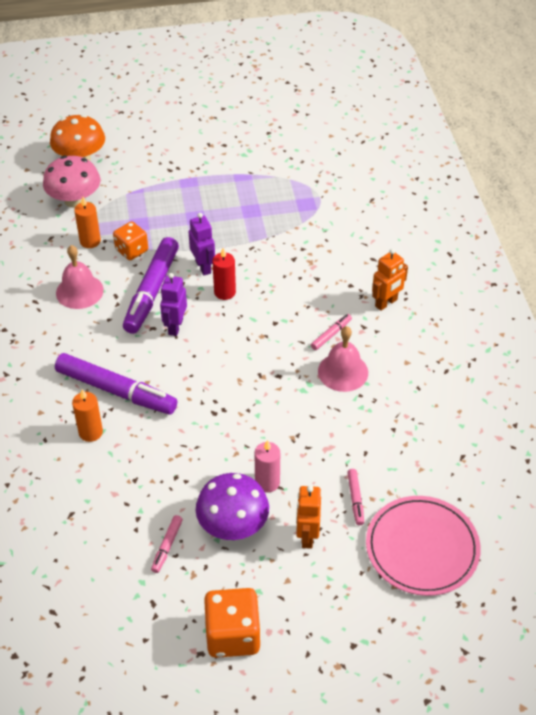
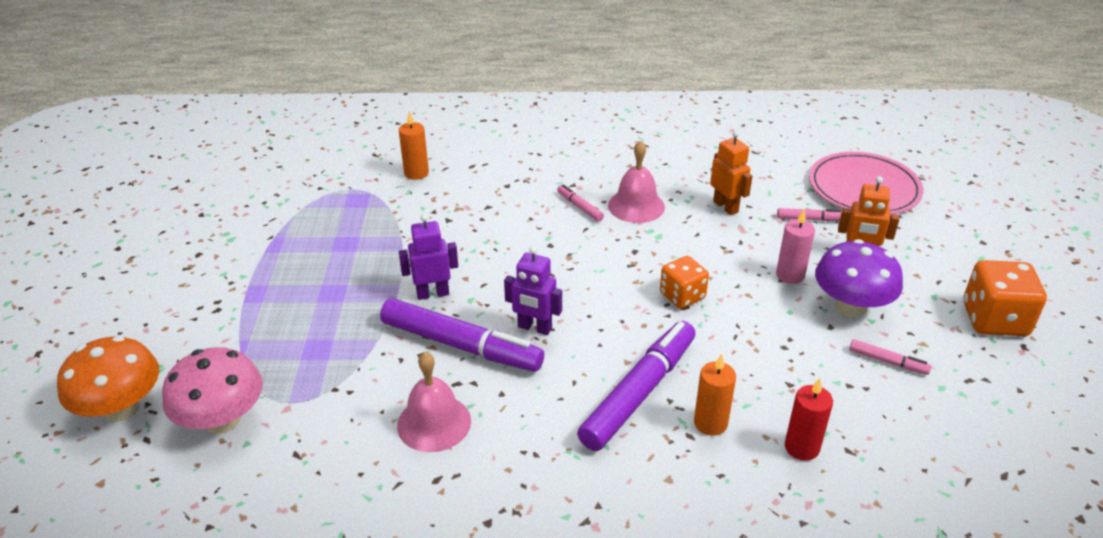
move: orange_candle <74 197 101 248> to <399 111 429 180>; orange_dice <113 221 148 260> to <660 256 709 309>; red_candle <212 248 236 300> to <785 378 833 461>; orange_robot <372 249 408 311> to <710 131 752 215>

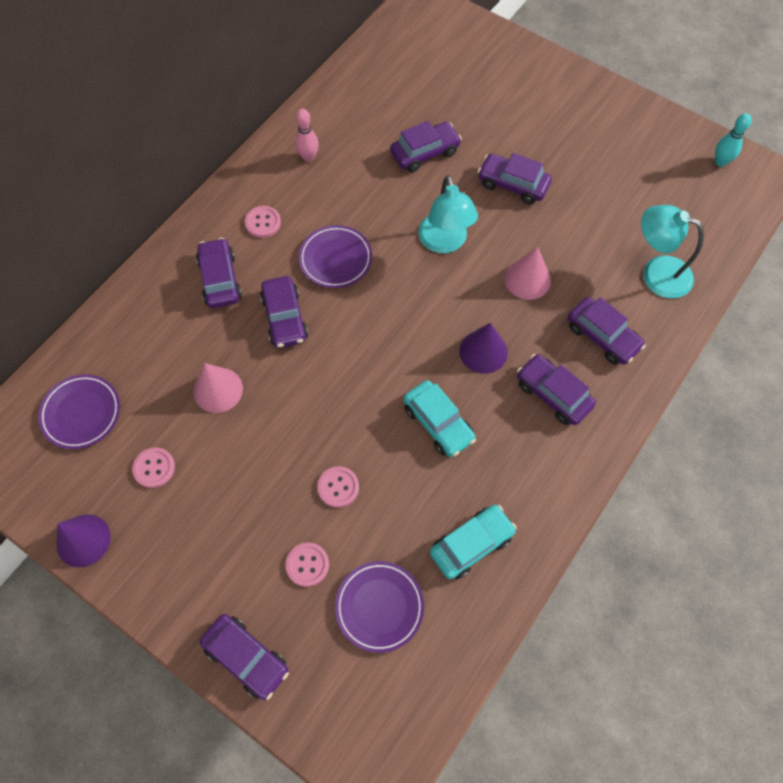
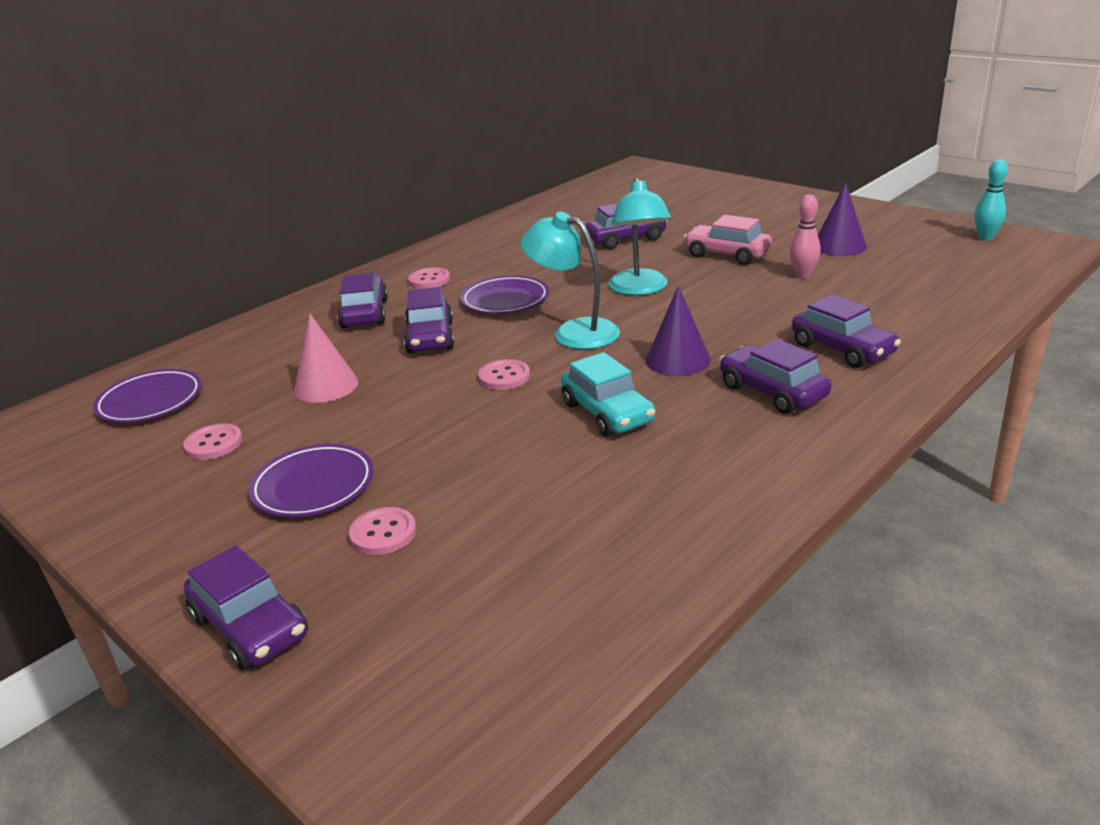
delete: turquoise_car <430 505 517 579>; pink_cone <505 246 551 300>
move: purple_cone <56 514 111 567> to <818 182 867 256>; pink_bowling_pin <295 109 319 162> to <790 195 821 279>; pink_button <317 466 359 508> to <478 359 530 390>; purple_plate <335 561 424 653> to <249 444 374 517>; turquoise_lamp <641 205 704 298> to <521 212 620 349>
recolor: purple_car <478 153 552 204> to pink_car <683 215 772 265>

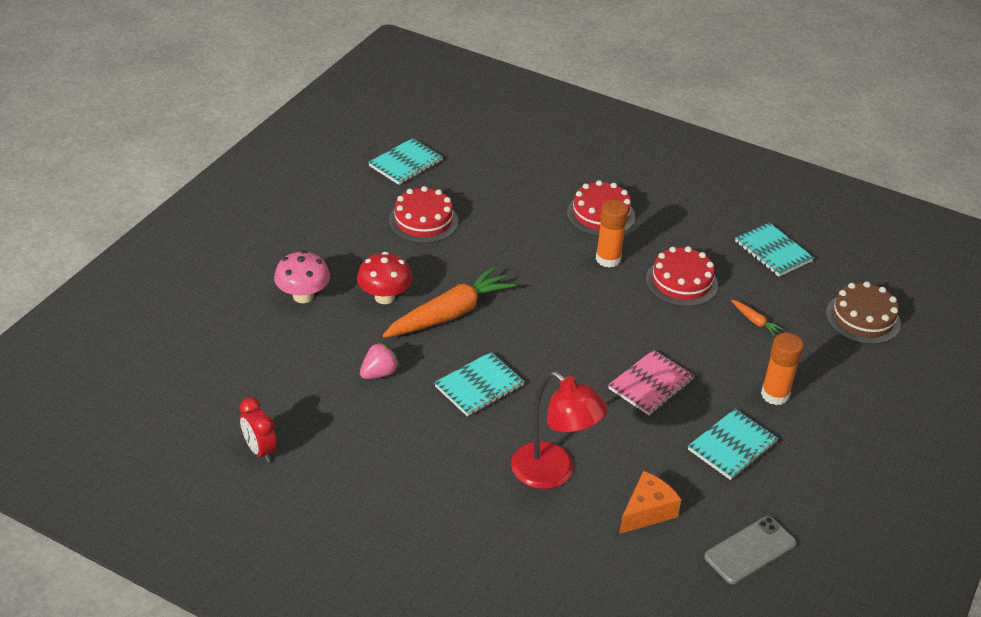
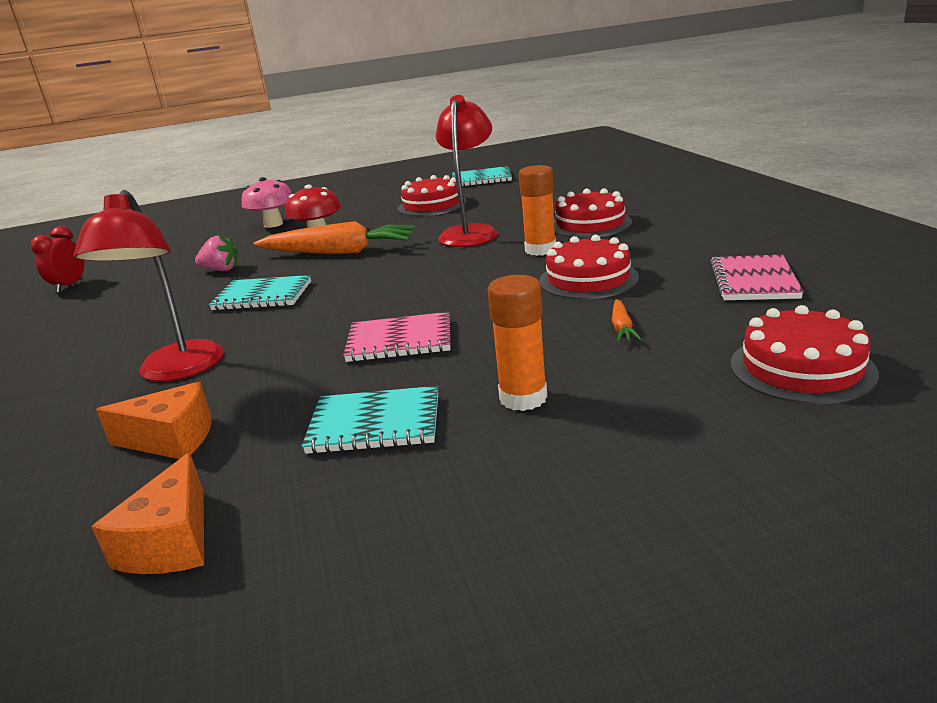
insert: red_lamp <436 95 498 247>
replace: grey_phone <704 516 797 584> to orange_cheese <91 452 204 574>
recolor: turquoise_notebook <735 223 814 277> to pink_notebook <710 254 804 300>; brown_cake <826 282 901 344> to red_cake <731 305 879 404>

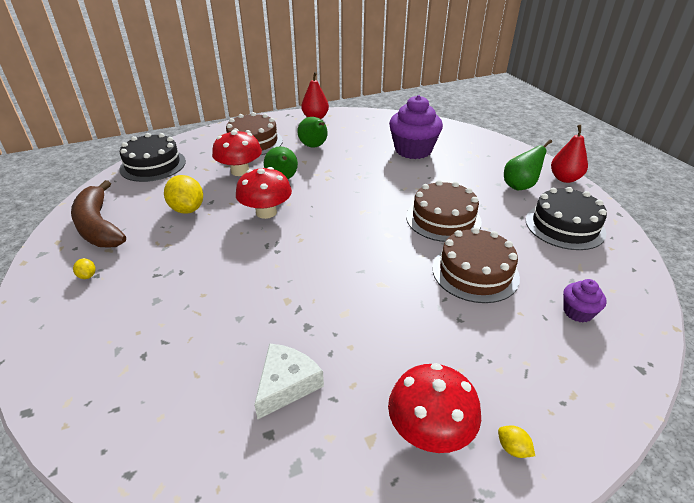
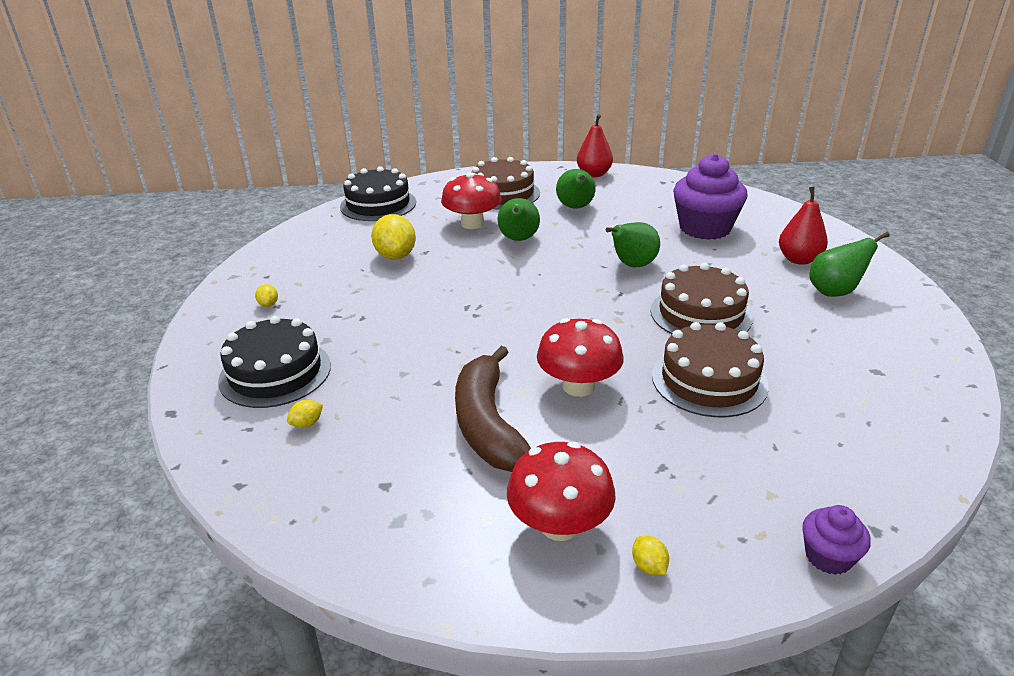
delete: white_cheese <254 343 324 419>
insert: yellow_lemon <287 400 323 428>; green_pear <606 222 660 267>
move: brown_banana <71 180 126 248> to <455 346 531 472>; red_mushroom <236 167 292 219> to <537 318 624 397>; black_cake <526 187 607 250> to <218 316 331 408>; red_pear <551 124 588 183> to <779 186 828 265>; purple_cupcake <563 279 607 323> to <802 505 871 575>

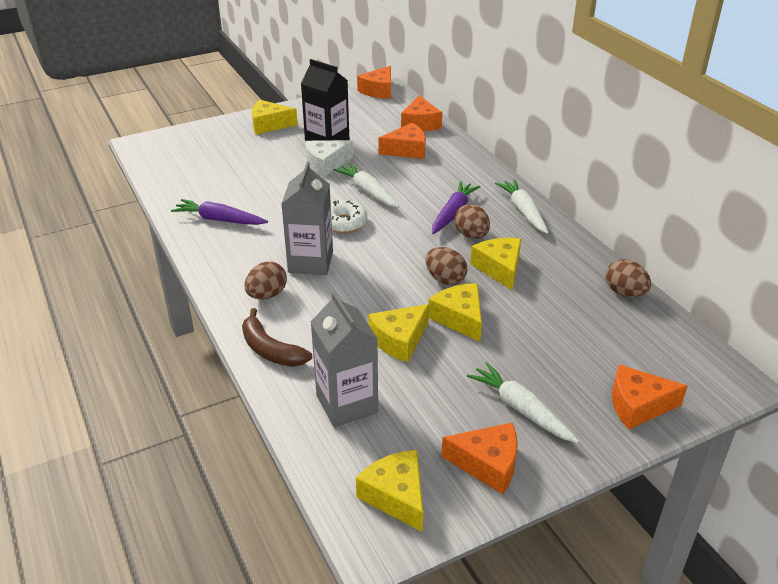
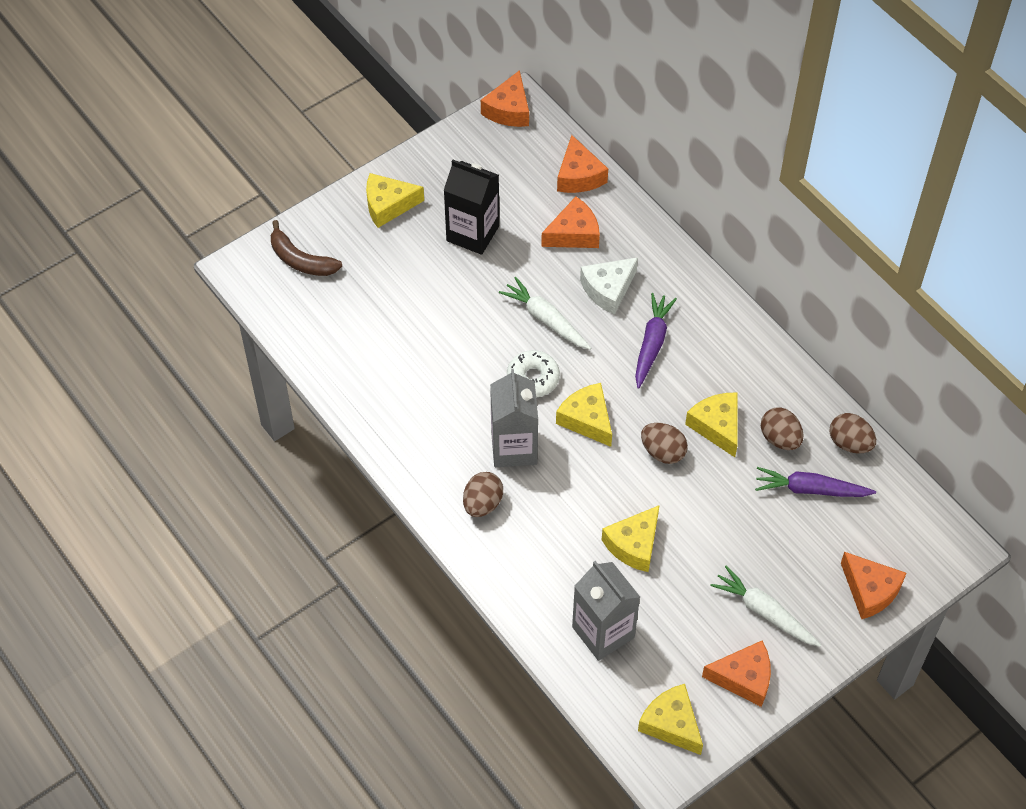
delete: white_carrot <495 179 548 234>
move: purple_carrot <171 199 268 225> to <755 467 876 497>; brown_banana <242 308 312 367> to <271 220 342 276>; white_cheese <305 140 353 177> to <580 257 638 315>; yellow_cheese <428 283 482 342> to <556 383 612 447>; brown_egg <455 204 490 239> to <761 407 803 450>
rotate: orange_cheese <612 364 688 429> = <841 552 907 619> 120 degrees counterclockwise

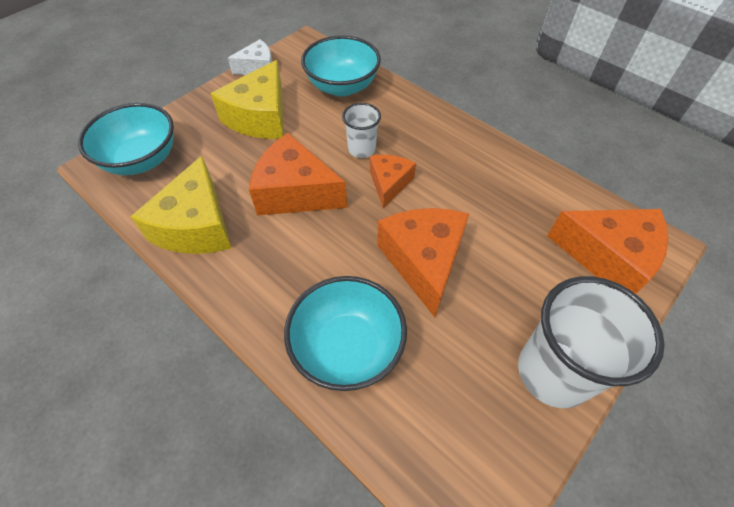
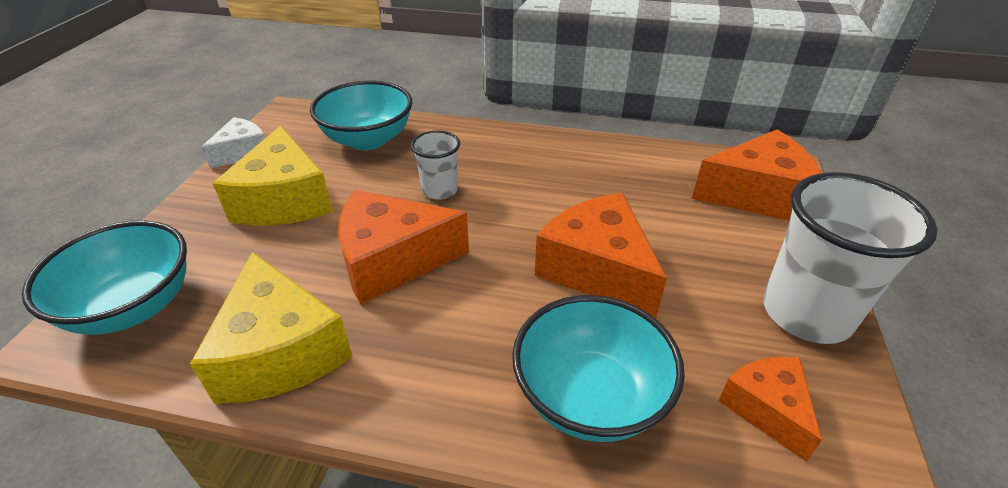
move: orange_cheese <370 155 416 208> to <718 356 822 462>

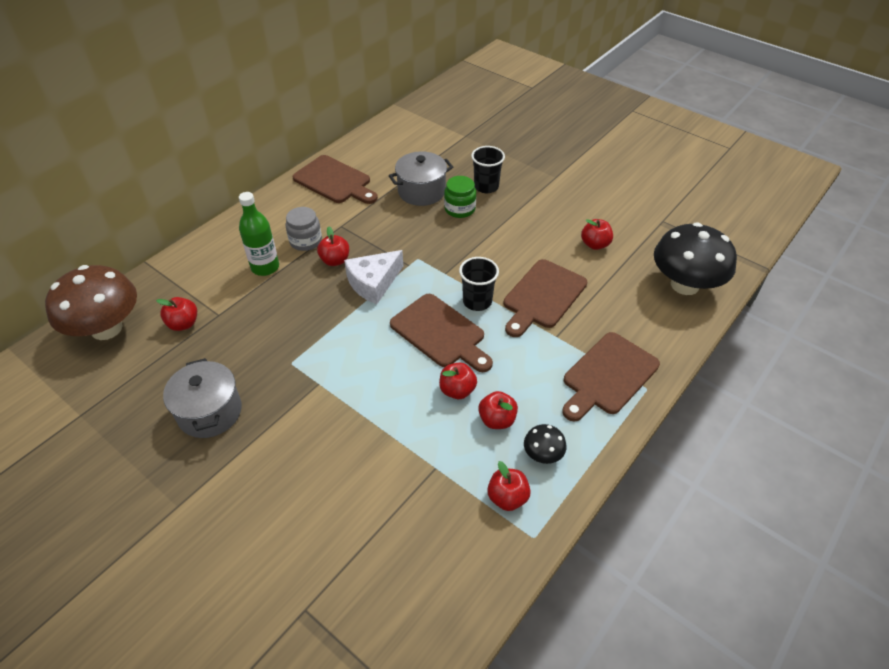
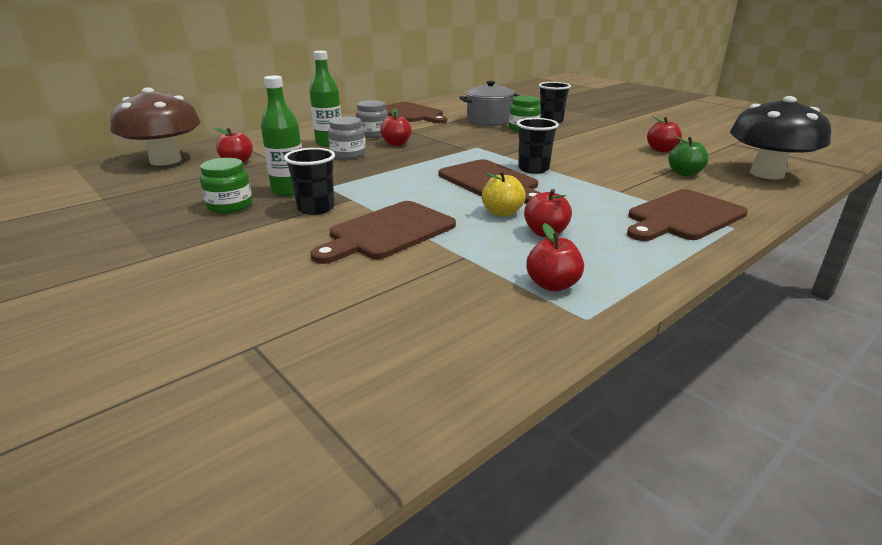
delete: white_cheese <344 250 403 304>; black_mushroom <524 424 567 464>
insert: green_bottle <261 76 302 196>; black_cup <284 148 335 215>; grey_jar <328 116 366 159>; green_apple <668 136 709 176>
move: brown_cutting_board <504 259 587 337> to <311 201 456 264>
replace: grey_pot <163 358 242 438> to green_jar <200 158 252 213>
recolor: red_apple <439 363 477 399> to yellow_apple <482 171 526 217>

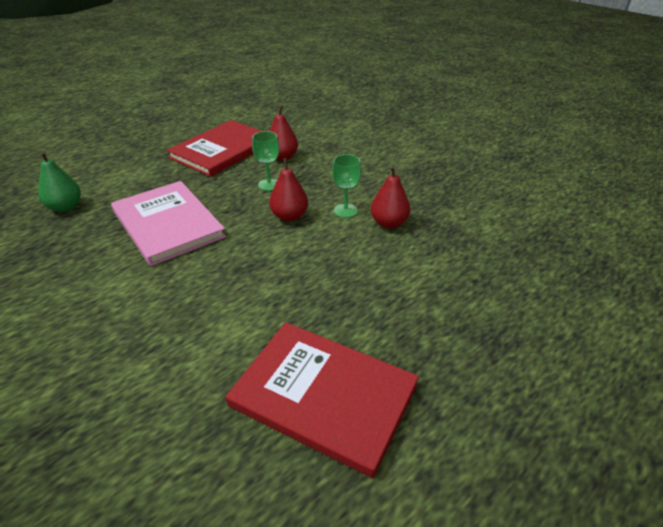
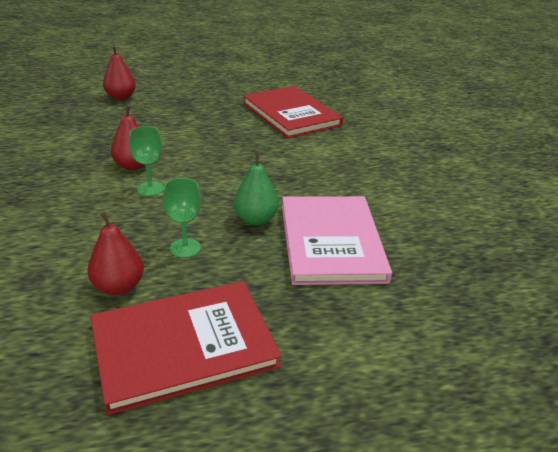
move: green_pear <38 151 81 212> to <234 152 279 225>; red_pear <269 158 308 222> to <103 46 136 100>

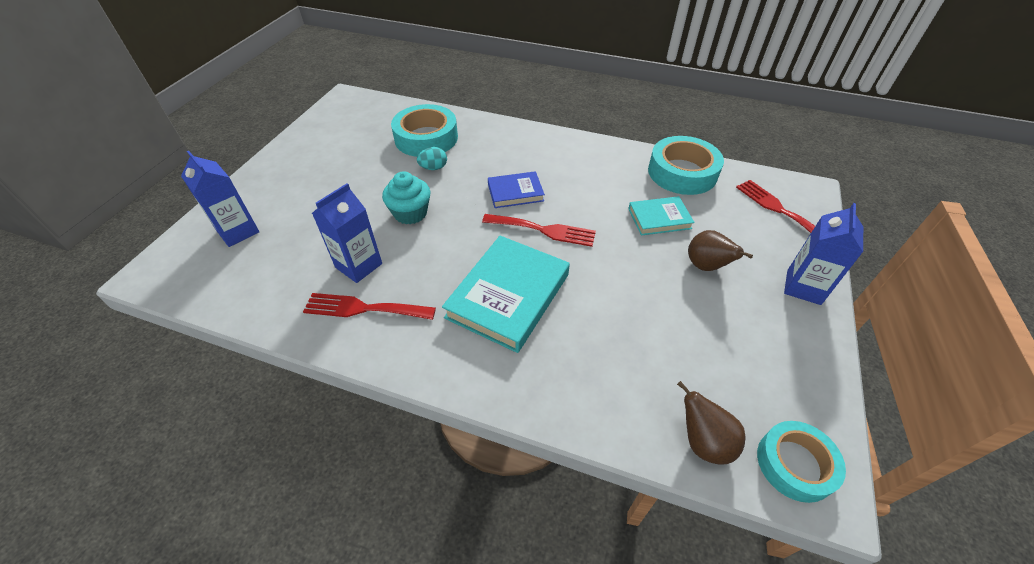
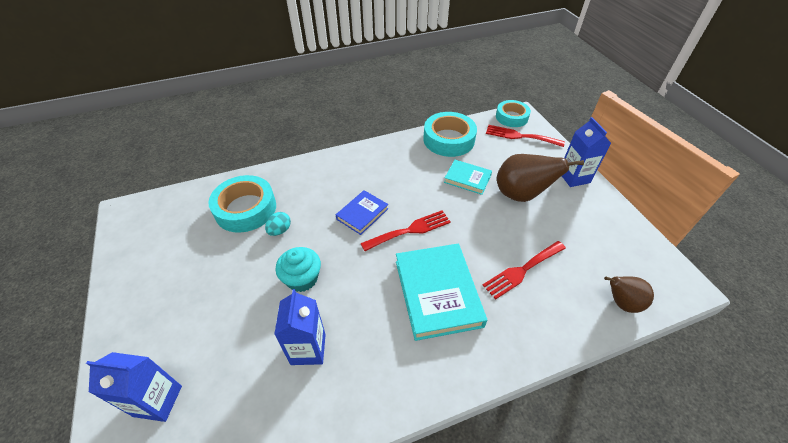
move: red_fork <303 293 436 320> to <482 241 566 300>; turquoise_tape <757 421 846 503> to <496 100 531 127>
rotate: turquoise_book <628 196 695 236> = <444 160 492 195> 75 degrees clockwise
resize: brown_pear <688 230 753 271> = <497 154 584 202> x1.63

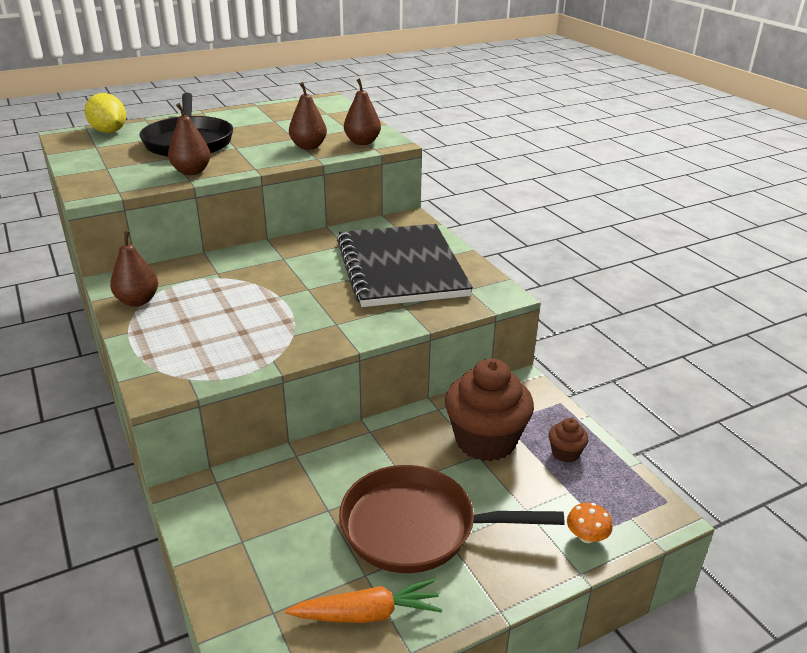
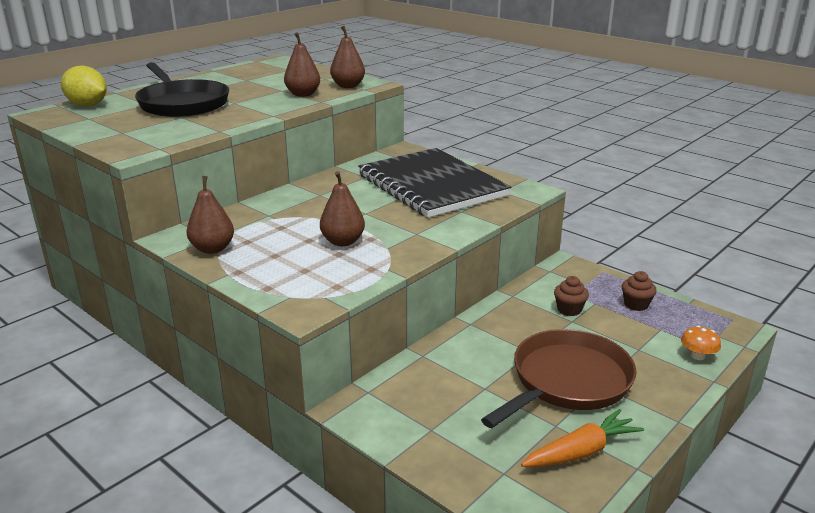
move: brown_pear <168 103 211 175> to <320 171 365 246>
rotate: brown_pan <339 465 564 573> = <481 329 637 428> 150 degrees clockwise
resize: brown_cupcake <445 359 534 461> = <554 276 589 316> x0.44

